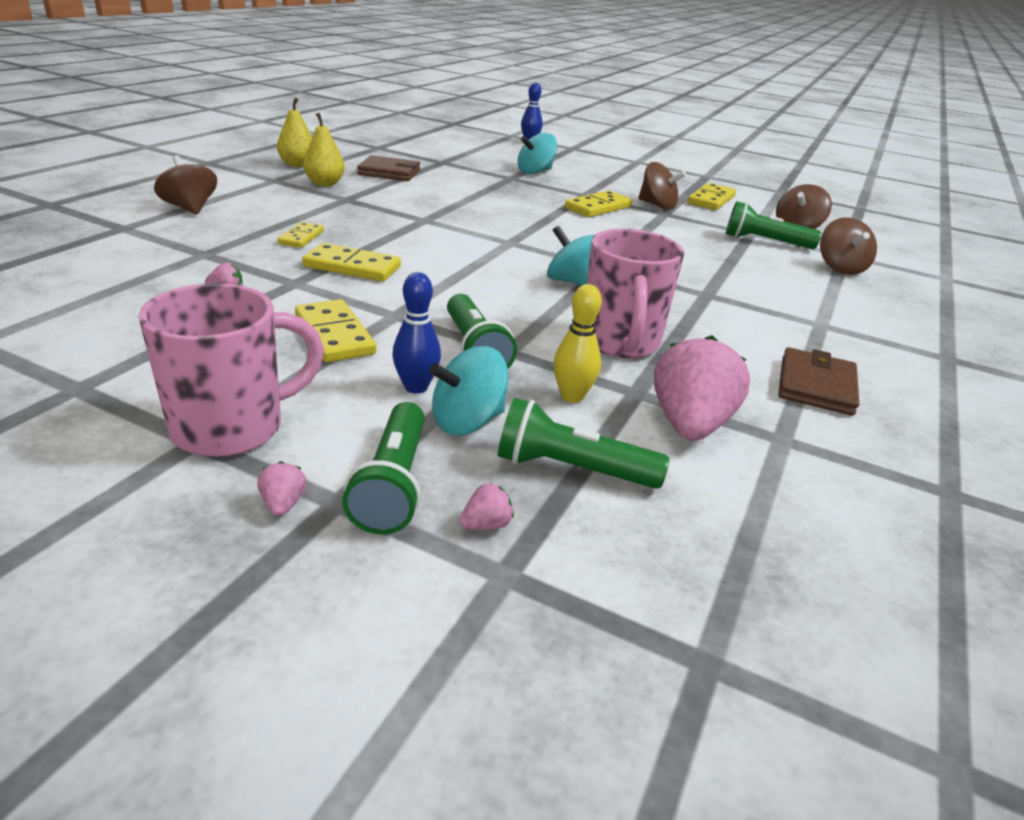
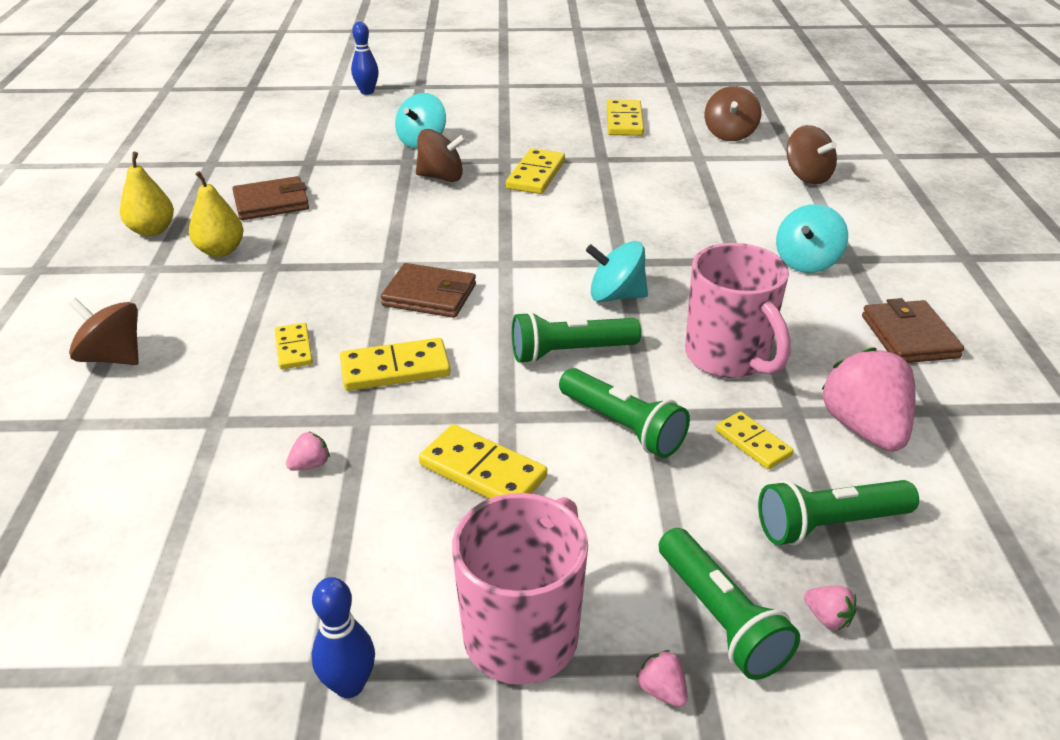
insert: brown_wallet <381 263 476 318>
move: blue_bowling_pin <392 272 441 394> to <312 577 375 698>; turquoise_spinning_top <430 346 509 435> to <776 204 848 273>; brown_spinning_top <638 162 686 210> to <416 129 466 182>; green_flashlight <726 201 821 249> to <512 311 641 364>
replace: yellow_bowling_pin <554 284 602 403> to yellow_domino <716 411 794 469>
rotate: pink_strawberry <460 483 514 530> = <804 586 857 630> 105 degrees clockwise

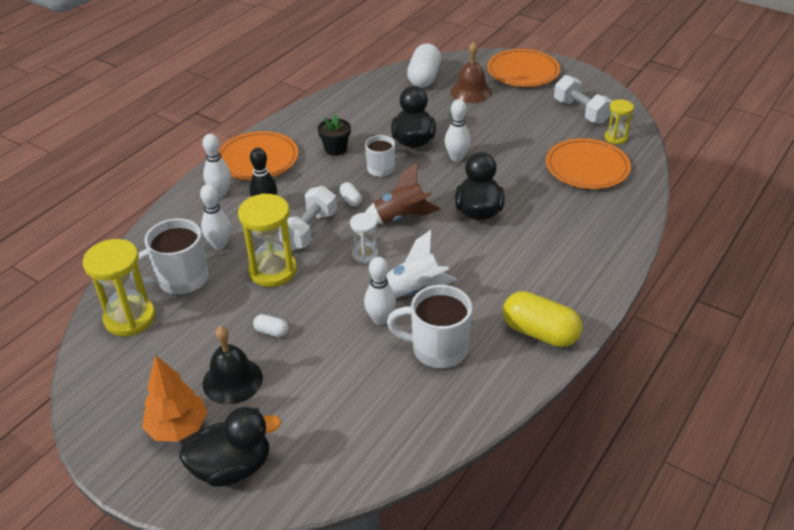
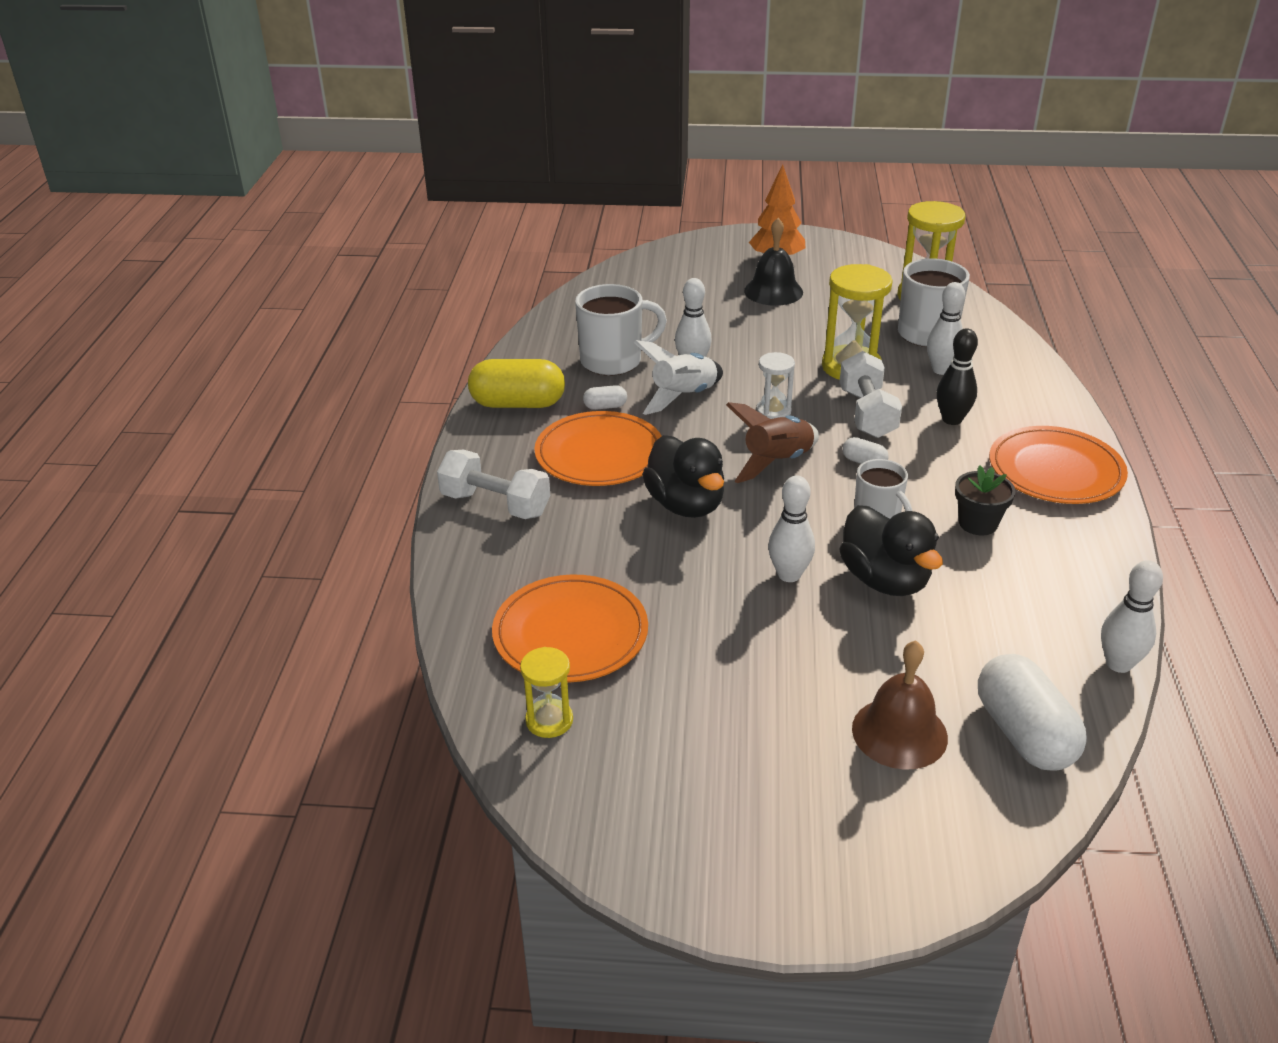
delete: black_duck <179 407 282 487>
move: white_bowling_pin <203 134 231 197> to <1101 560 1163 673>; white_capsule <253 314 288 337> to <583 385 627 410>; orange_plate <487 49 560 87> to <534 411 661 486>; white_dumbbell <554 75 613 124> to <437 450 550 519>

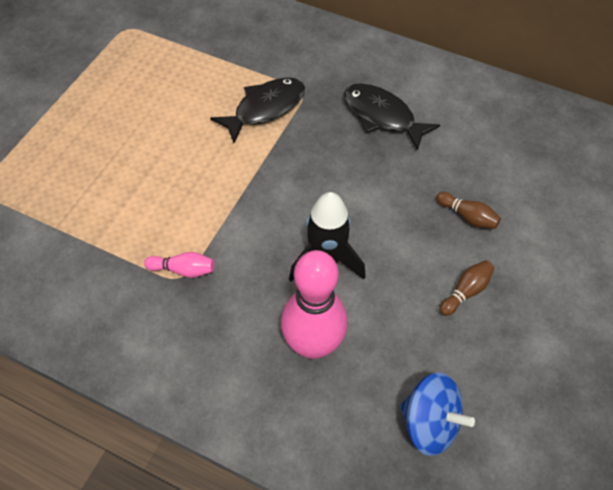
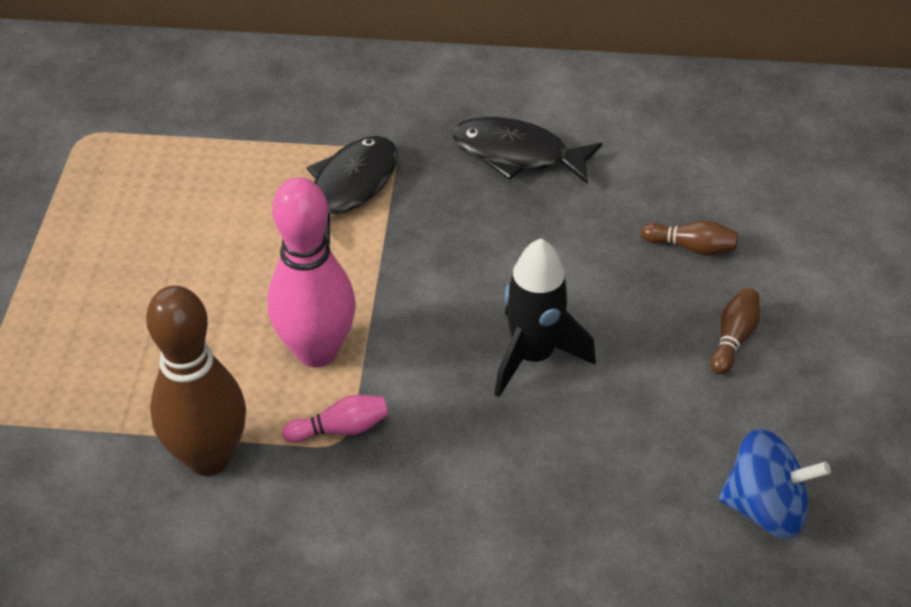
insert: brown_bowling_pin <146 286 246 476>
move: pink_bowling_pin <281 250 347 359> to <267 177 356 367>

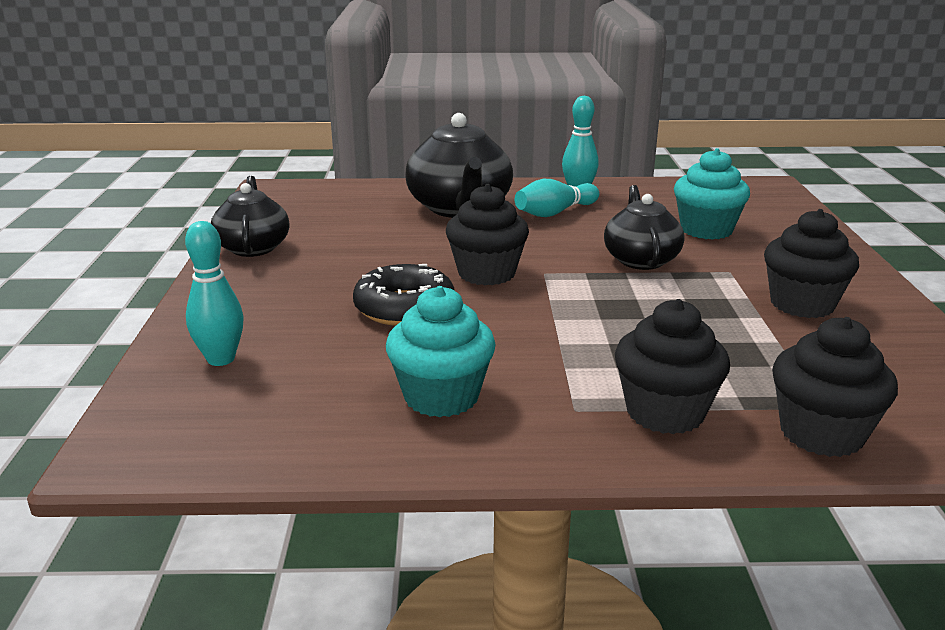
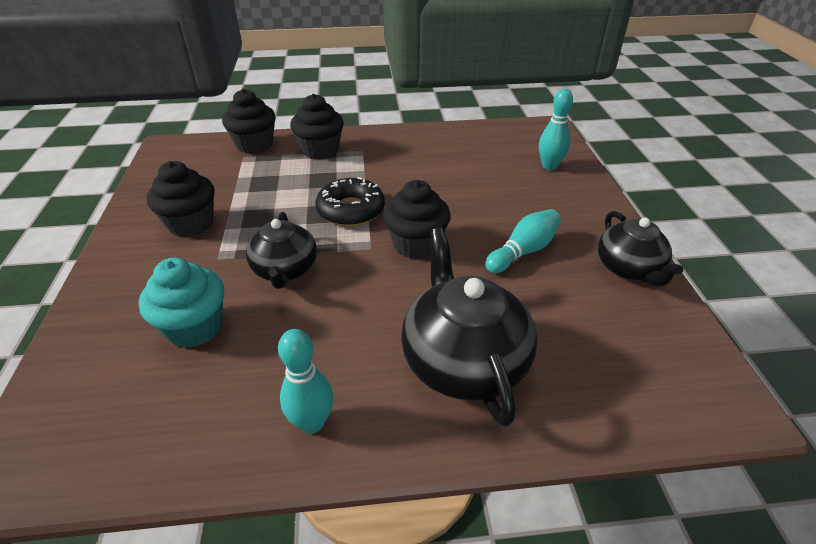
delete: turquoise_cupcake <386 286 496 418>
move: black_donut <353 264 455 326> to <316 177 385 226>; turquoise_bowling_pin <515 179 599 217> to <485 209 561 273>

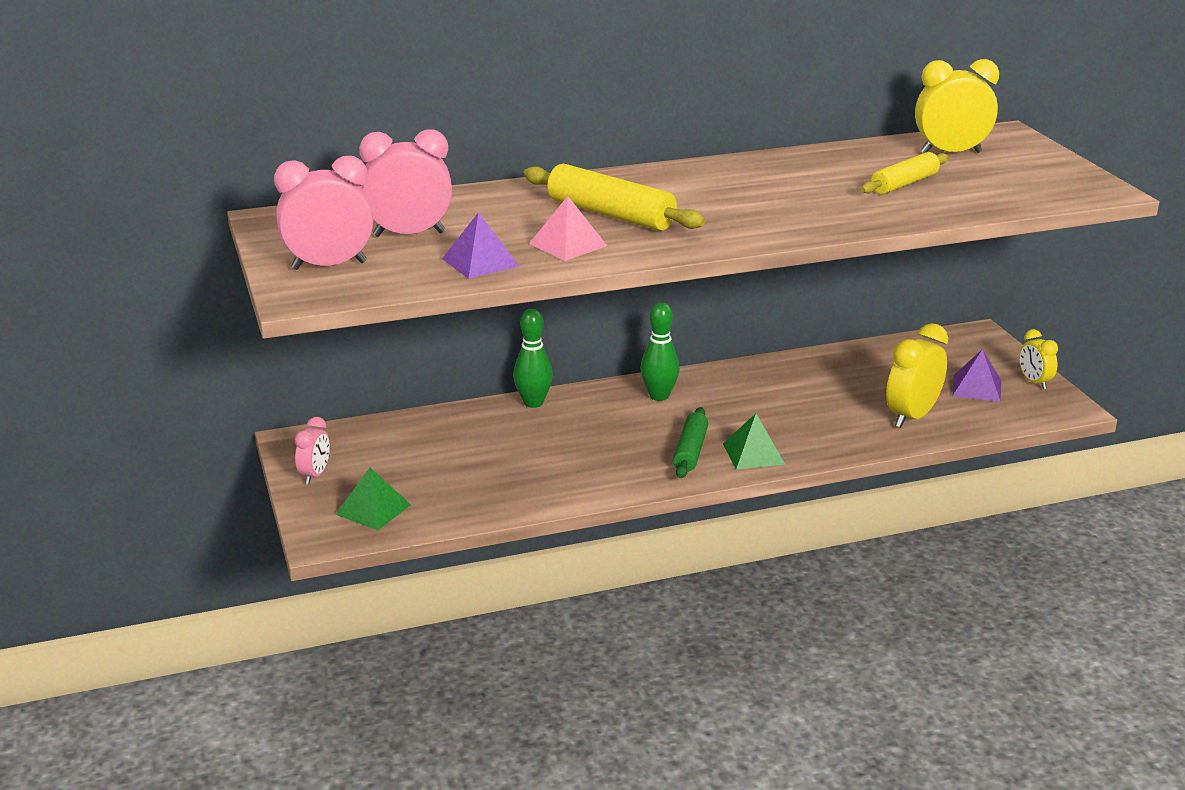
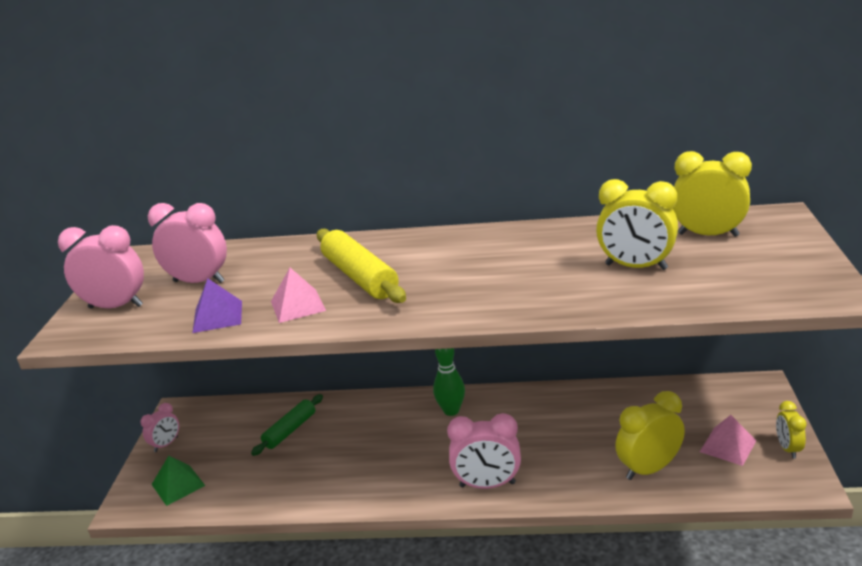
delete: green_bowling_pin <513 309 553 408>
move: green_rolling_pin <673 407 709 478> to <251 394 323 456>
replace: green_pyramid <723 413 785 470> to pink_clock <447 413 521 489>; yellow_rolling_pin <861 152 948 194> to yellow_clock <596 179 678 270>
recolor: purple_pyramid <952 349 1001 402> to pink_pyramid <700 415 756 466>

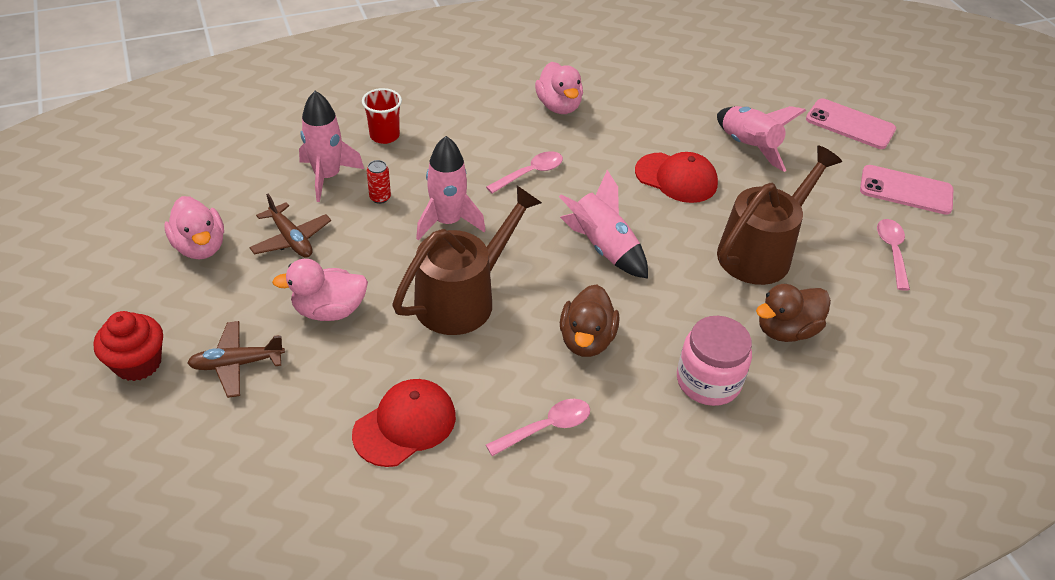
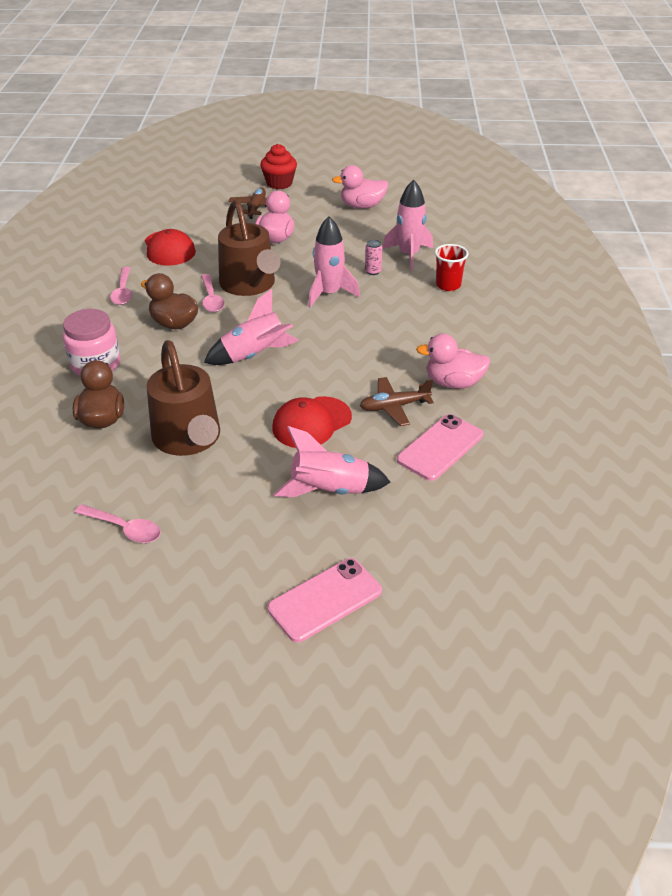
move: brown_plane <249 194 331 258> to <360 377 434 426>; pink_spoon <486 151 563 194> to <201 274 225 312>; pink_phone <860 165 953 215> to <397 414 483 481>
recolor: red_can <367 160 391 204> to pink_can <365 239 383 275>

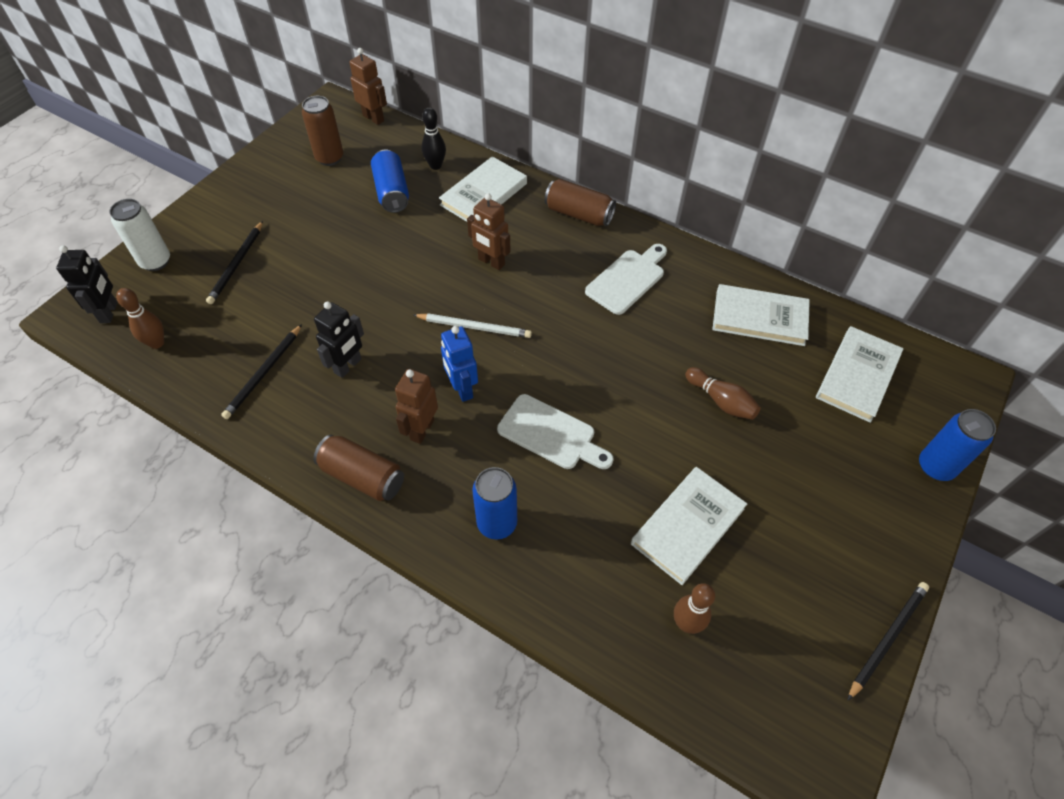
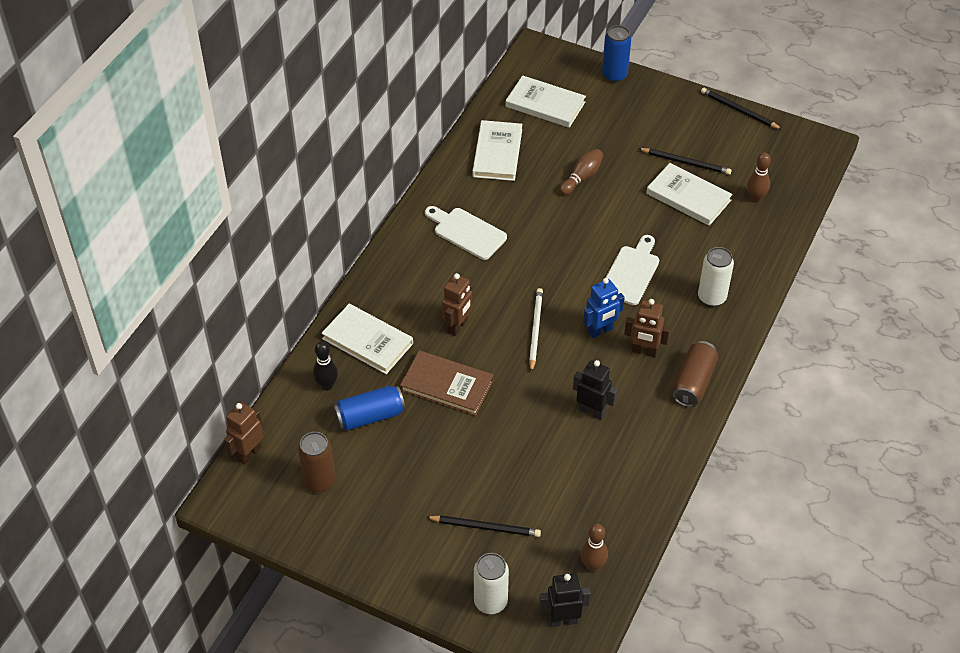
delete: brown_can <544 179 616 226>
insert: brown_book <400 350 493 416>
move: black_pencil <221 324 302 419> to <638 148 732 175>
recolor: blue_can <472 467 517 540> to white_can <698 247 734 307>

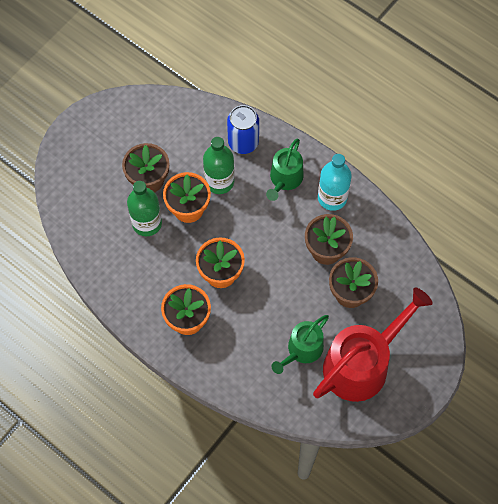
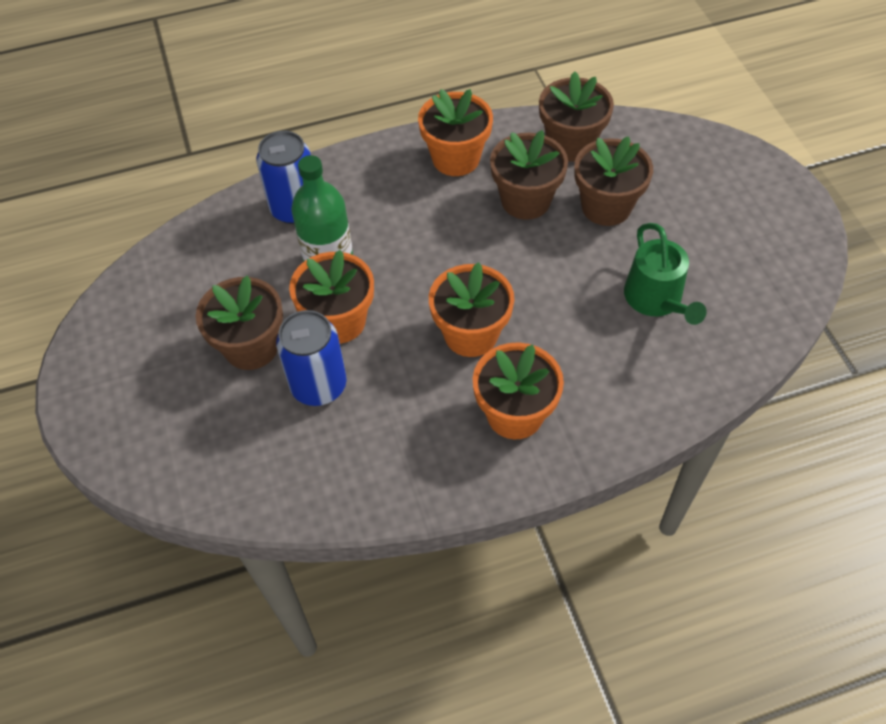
delete: green_watering_can <266 139 304 201>; red_watering_can <313 287 433 402>
insert: brown_flower_pot <539 71 614 162>
replace: green_bottle <127 181 162 236> to blue_can <276 310 347 406>; turquoise_bottle <318 154 352 211> to orange_flower_pot <418 89 493 176>

